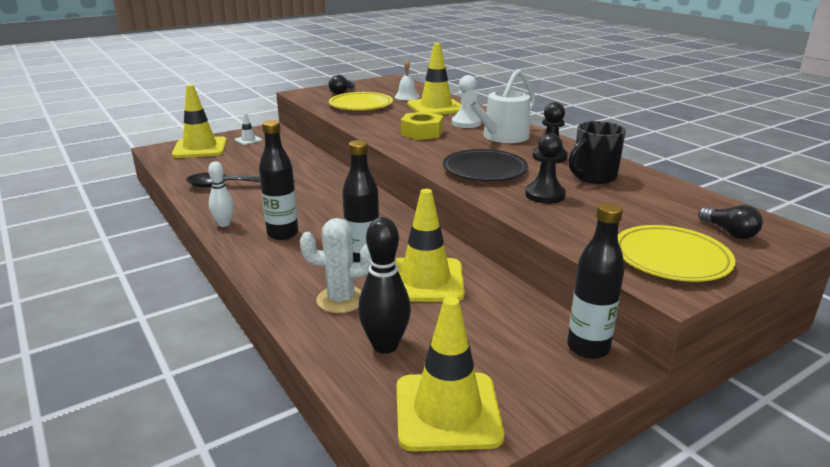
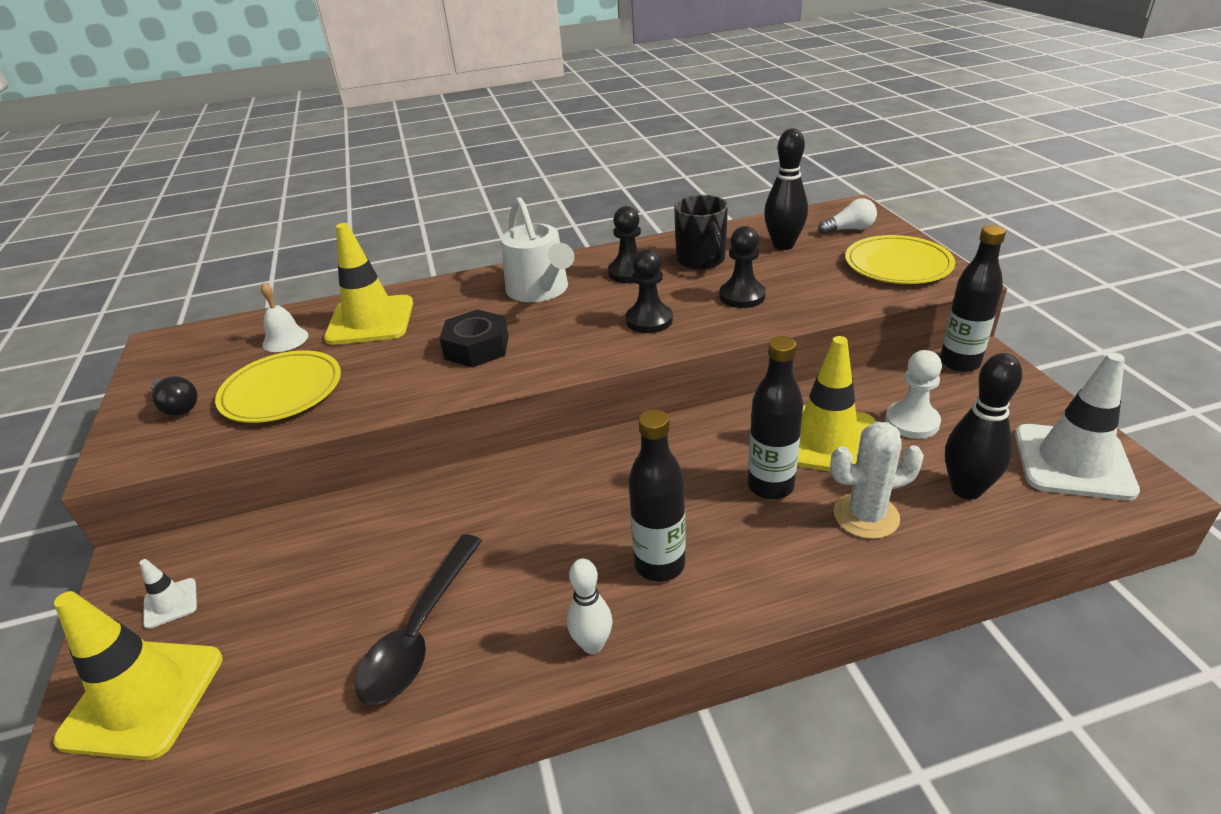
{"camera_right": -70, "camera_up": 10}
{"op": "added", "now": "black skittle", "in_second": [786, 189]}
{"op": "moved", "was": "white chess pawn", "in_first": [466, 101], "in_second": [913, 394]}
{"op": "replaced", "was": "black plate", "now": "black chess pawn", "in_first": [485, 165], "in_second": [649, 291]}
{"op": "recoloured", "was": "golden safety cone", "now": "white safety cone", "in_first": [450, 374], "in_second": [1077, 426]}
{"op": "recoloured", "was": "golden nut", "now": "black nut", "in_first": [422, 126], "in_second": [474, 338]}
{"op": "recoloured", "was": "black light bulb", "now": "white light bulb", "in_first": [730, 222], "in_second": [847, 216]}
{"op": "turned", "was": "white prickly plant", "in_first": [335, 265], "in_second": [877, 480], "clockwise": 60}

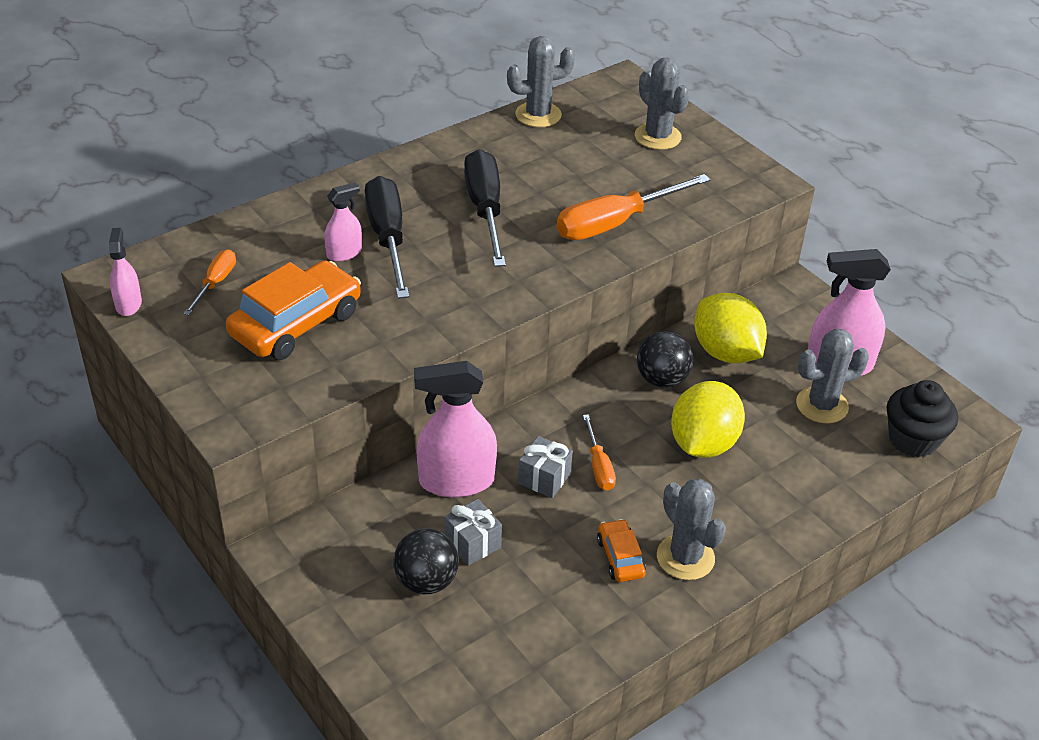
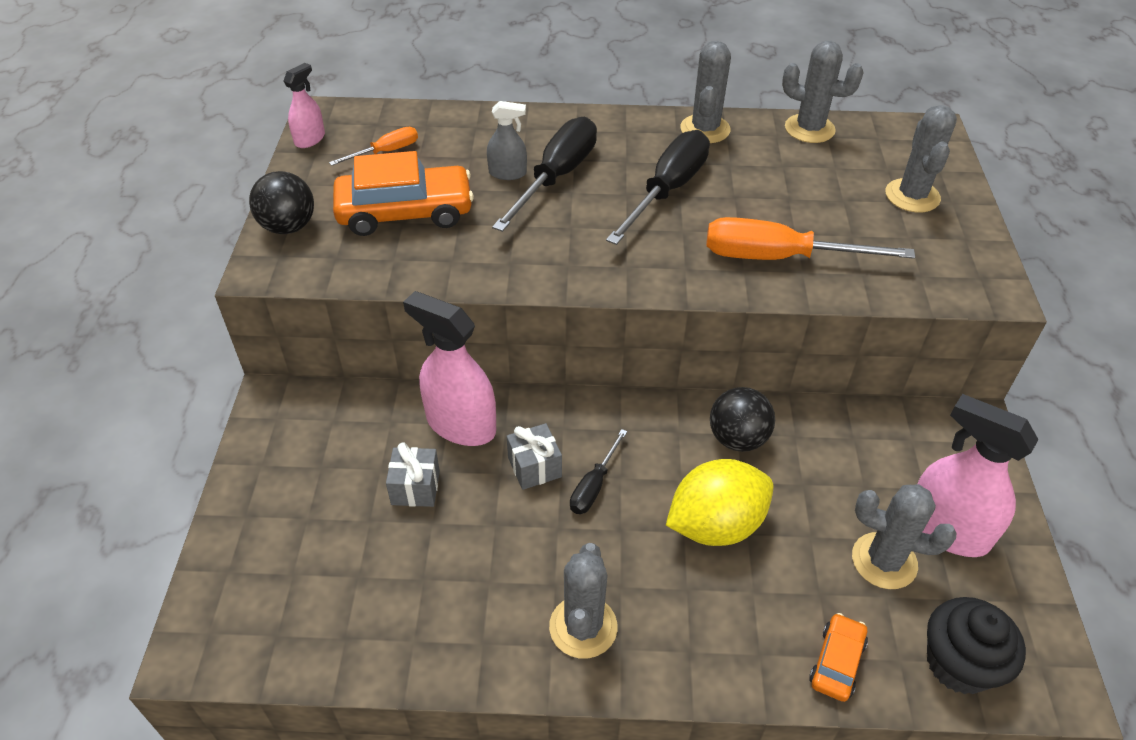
{"camera_right": 40, "camera_up": 5}
{"op": "removed", "was": "golden toy lemon", "in_first": [730, 328]}
{"op": "added", "now": "grey prickly plant", "in_second": [705, 92]}
{"op": "moved", "was": "black ball", "in_first": [426, 561], "in_second": [281, 202]}
{"op": "moved", "was": "bright orange car", "in_first": [621, 550], "in_second": [838, 657]}
{"op": "recoloured", "was": "rosy sprayer", "now": "grey sprayer", "in_first": [343, 222], "in_second": [507, 140]}
{"op": "recoloured", "was": "bright orange hand screwdriver", "now": "black hand screwdriver", "in_first": [599, 452], "in_second": [598, 471]}

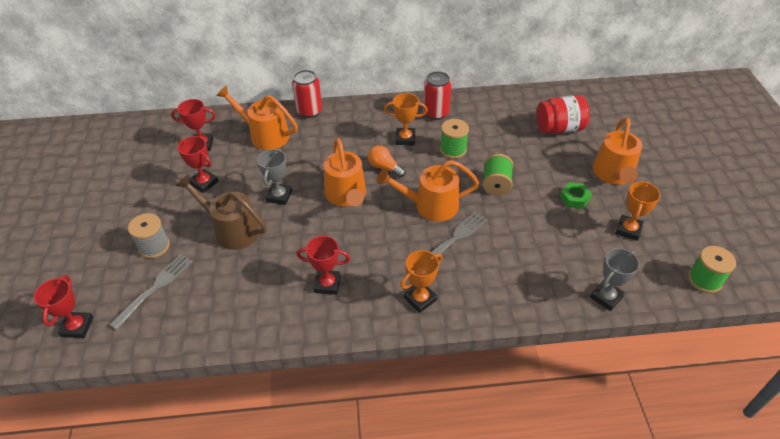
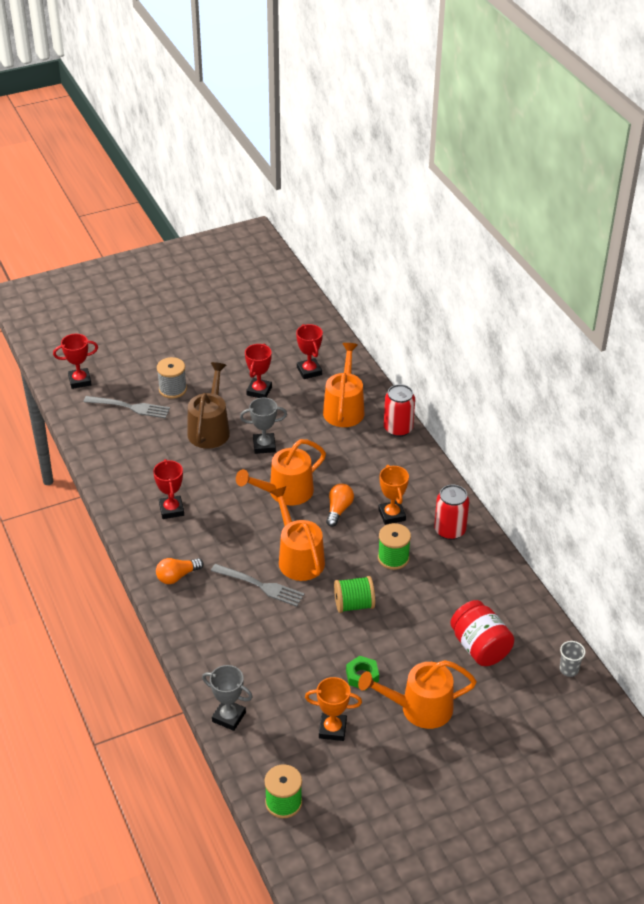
{"camera_right": 70, "camera_up": -5}
{"op": "added", "now": "grey tumbler", "in_second": [572, 659]}
{"op": "replaced", "was": "bright orange award cup", "now": "bright orange light bulb", "in_first": [421, 281], "in_second": [179, 571]}

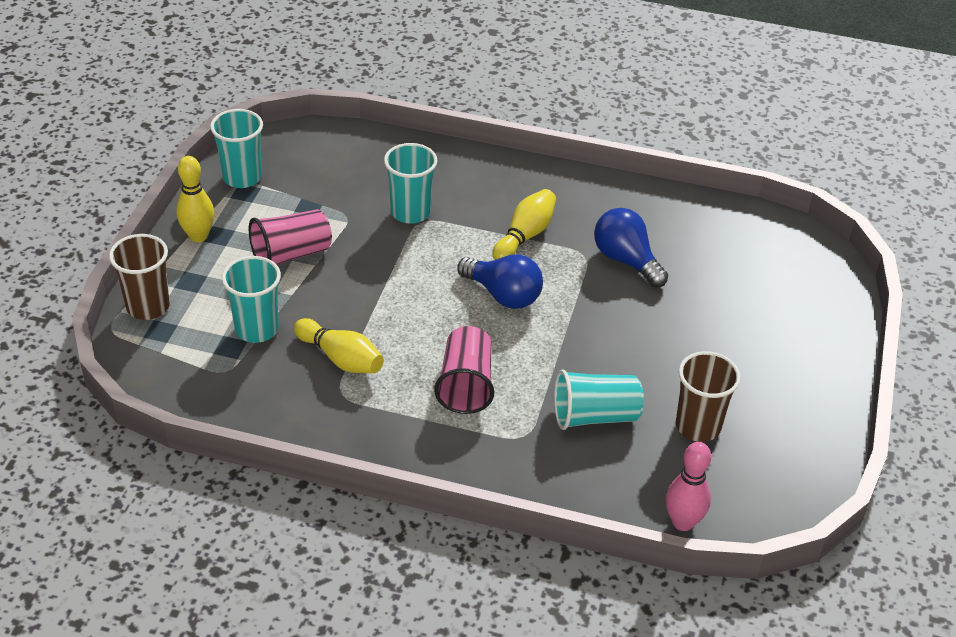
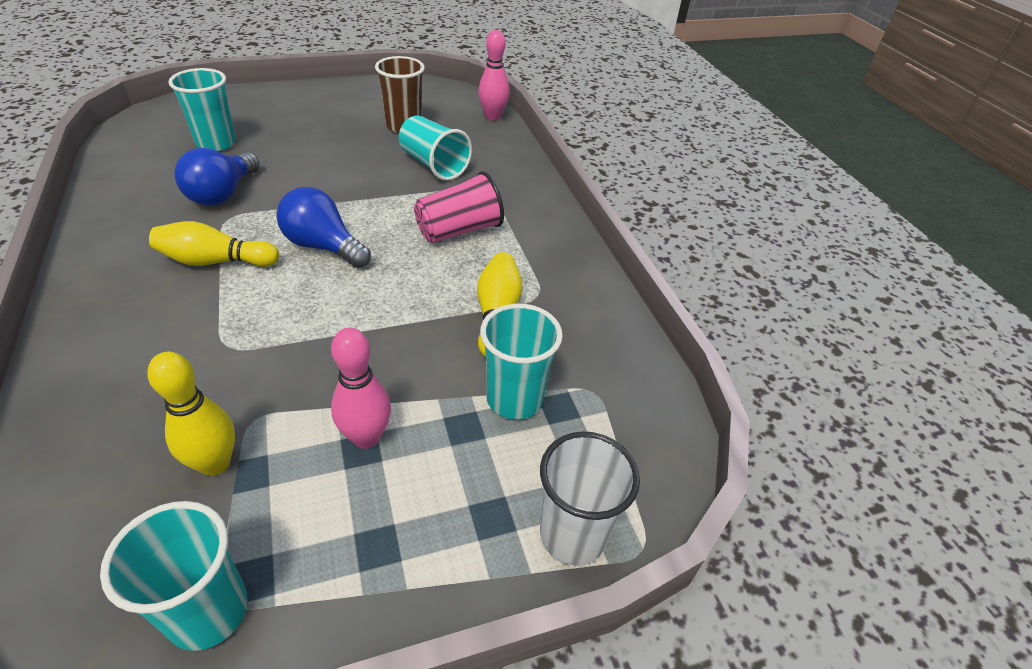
{"camera_right": -125, "camera_up": 0}
{"op": "moved", "was": "golden skittle", "in_first": [195, 199], "in_second": [191, 414]}
{"op": "moved", "was": "turquoise tumbler", "in_first": [410, 183], "in_second": [202, 109]}
{"op": "replaced", "was": "rosy tumbler", "now": "rosy skittle", "in_first": [290, 237], "in_second": [361, 388]}
{"op": "recoloured", "was": "russet tumbler", "now": "white tumbler", "in_first": [139, 277], "in_second": [590, 498]}
{"op": "turned", "was": "royal blue light bulb", "in_first": [500, 281], "in_second": [323, 227], "clockwise": -60}

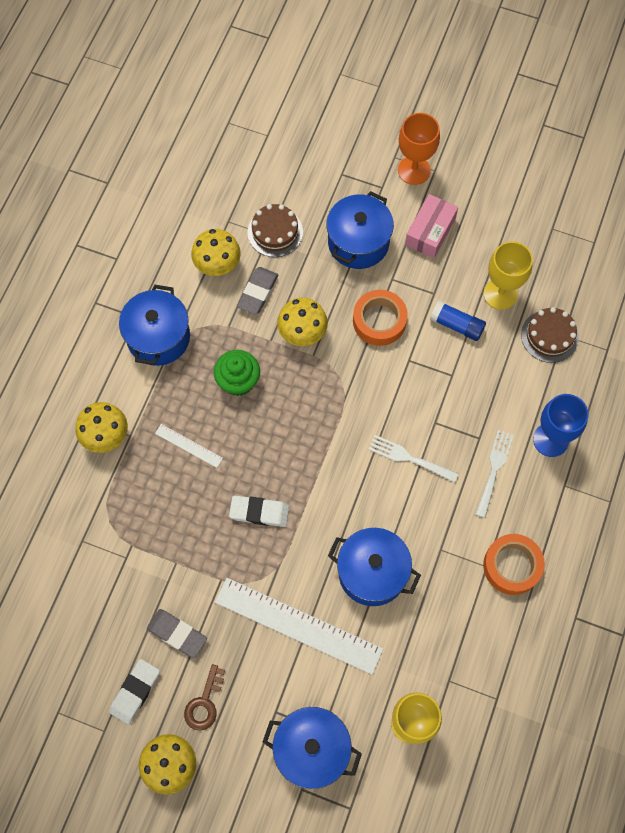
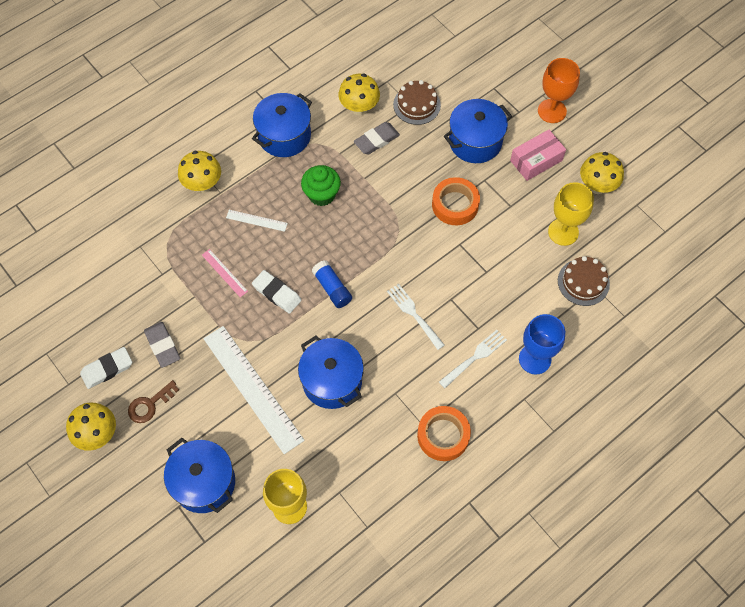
{"camera_right": 30, "camera_up": -5}
{"op": "added", "now": "rosy measuring stick", "in_second": [225, 273]}
{"op": "moved", "was": "golden toadstool", "in_first": [302, 322], "in_second": [602, 173]}
{"op": "moved", "was": "royal blue glue", "in_first": [458, 321], "in_second": [332, 284]}
{"op": "turned", "was": "white measuring stick", "in_first": [189, 446], "in_second": [257, 221], "clockwise": -45}

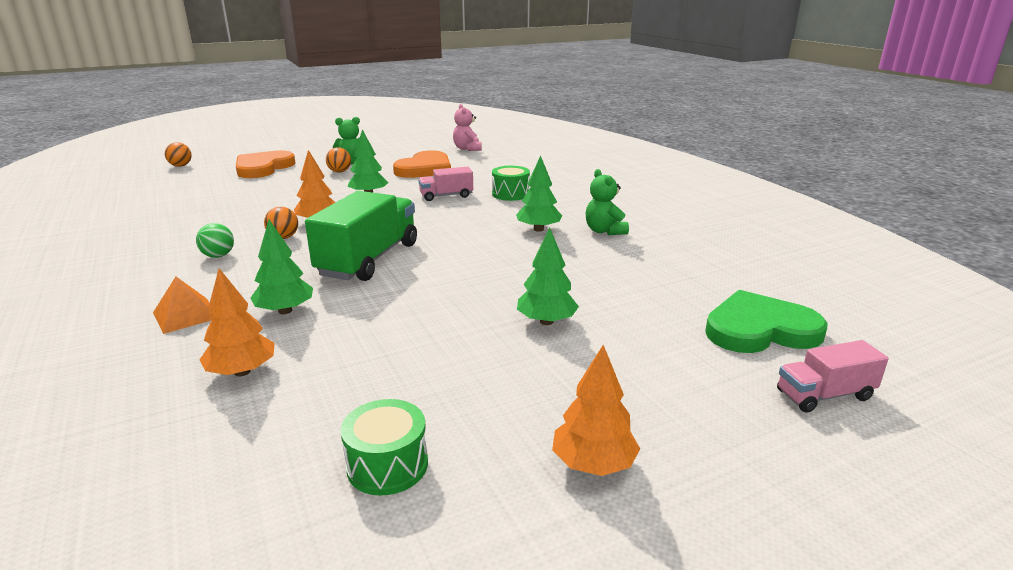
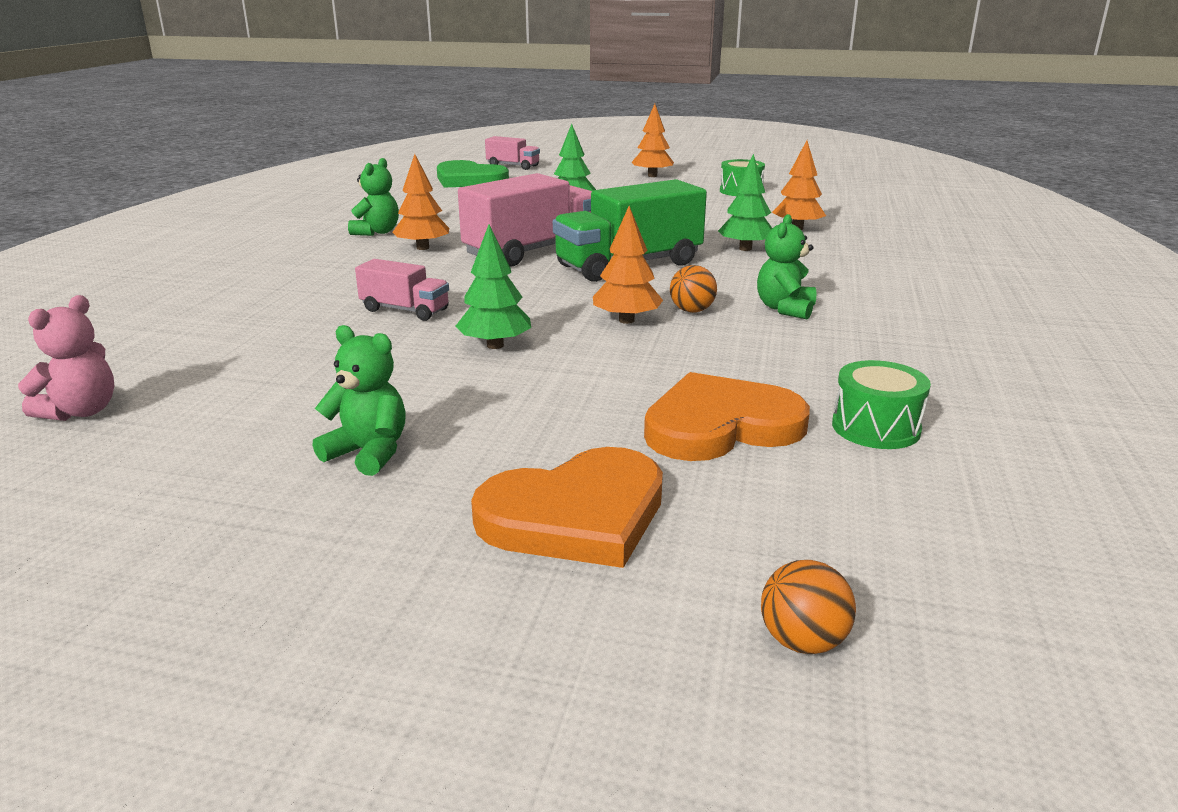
{"camera_right": -140, "camera_up": 0}
{"op": "removed", "was": "bright orange pyramid shape", "in_first": [182, 305]}
{"op": "removed", "was": "bright orange ball", "in_first": [338, 159]}
{"op": "added", "now": "rosy lorry", "in_second": [525, 219]}
{"op": "moved", "was": "bright orange heart", "in_first": [422, 164], "in_second": [727, 416]}
{"op": "moved", "was": "leaf-green toy drum", "in_first": [511, 183], "in_second": [881, 404]}
{"op": "replaced", "was": "leaf-green ball", "now": "leaf-green teddy bear", "in_first": [215, 240], "in_second": [787, 266]}
{"op": "recoloured", "was": "leaf-green toy tree", "now": "bright orange toy tree", "in_first": [539, 193], "in_second": [420, 202]}

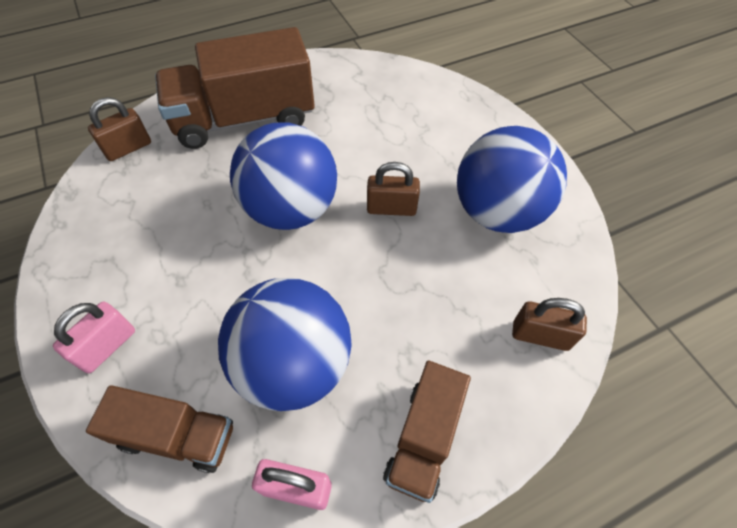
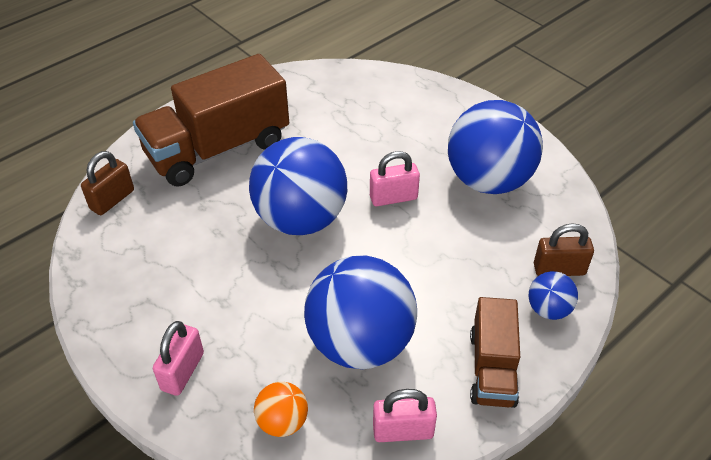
{"camera_right": -15, "camera_up": -10}
{"op": "added", "now": "royal blue ball", "in_second": [553, 295]}
{"op": "replaced", "was": "russet lorry", "now": "bright orange ball", "in_first": [159, 429], "in_second": [281, 409]}
{"op": "recoloured", "was": "russet lock", "now": "rosy lock", "in_first": [393, 189], "in_second": [395, 178]}

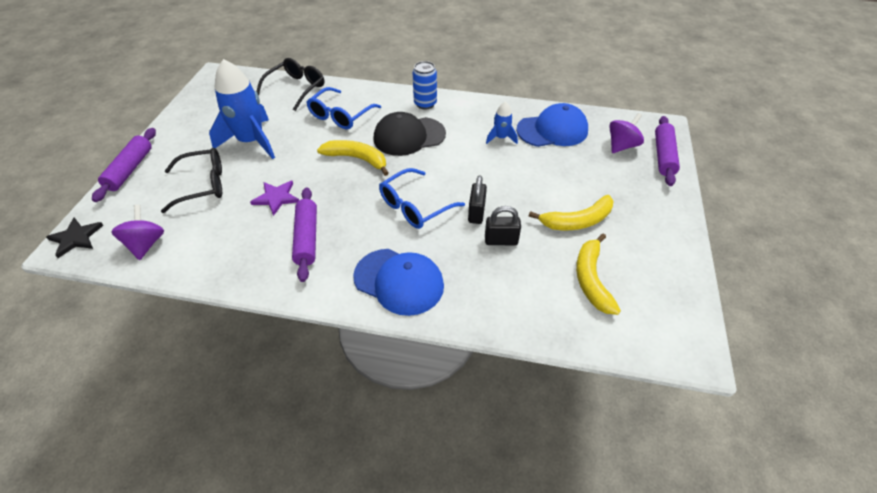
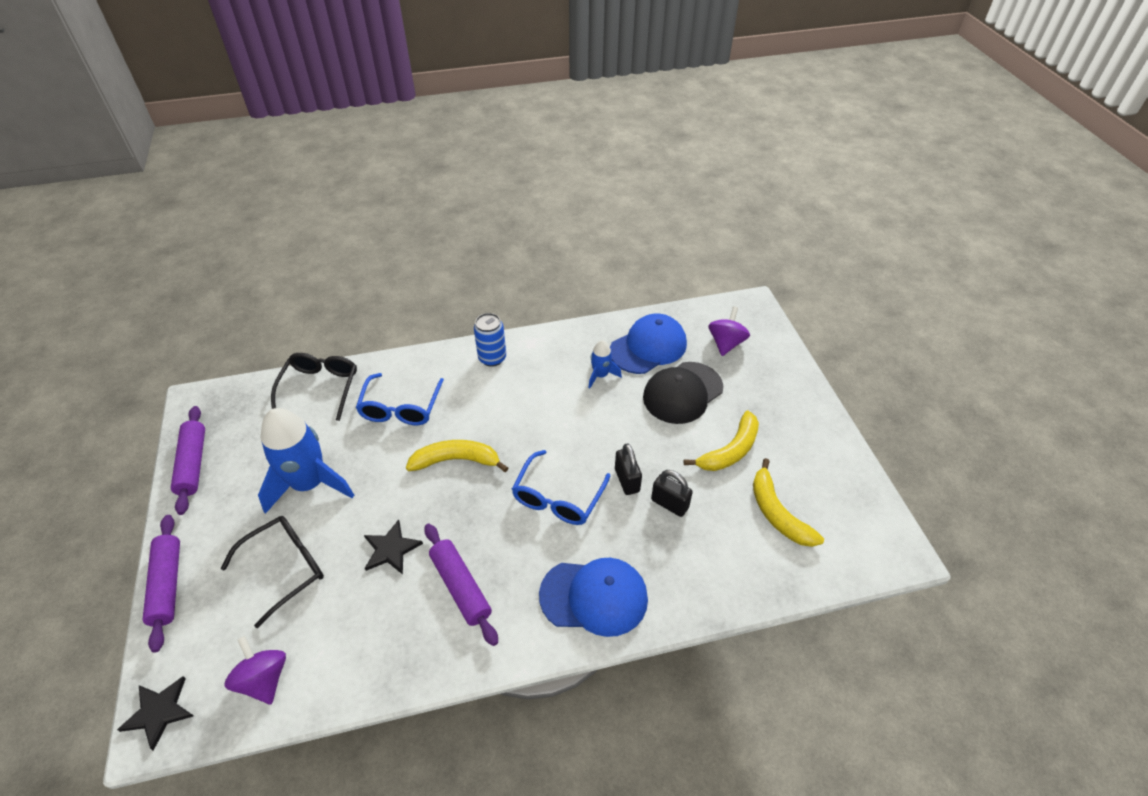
{"camera_right": -25, "camera_up": 0}
{"op": "moved", "was": "black baseball cap", "in_first": [409, 134], "in_second": [683, 393]}
{"op": "moved", "was": "royal purple pastry roller", "in_first": [667, 151], "in_second": [188, 460]}
{"op": "recoloured", "was": "royal purple star shape", "now": "black star shape", "in_first": [274, 198], "in_second": [393, 547]}
{"op": "turned", "was": "black lock", "in_first": [503, 225], "in_second": [672, 493], "clockwise": 60}

